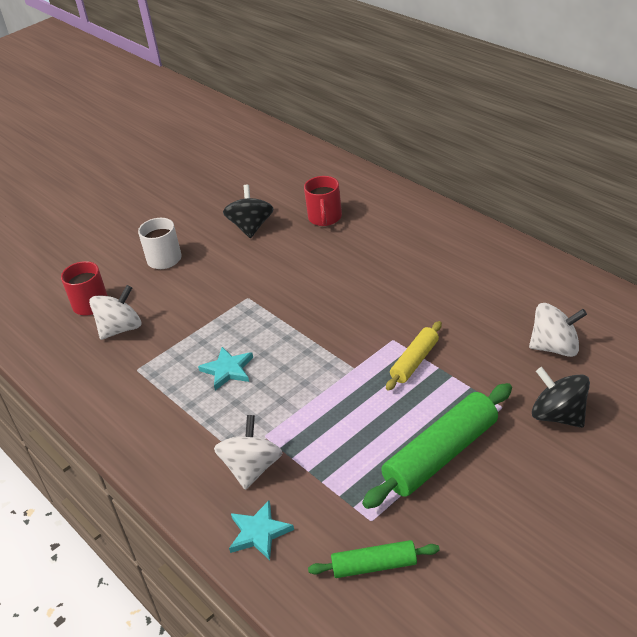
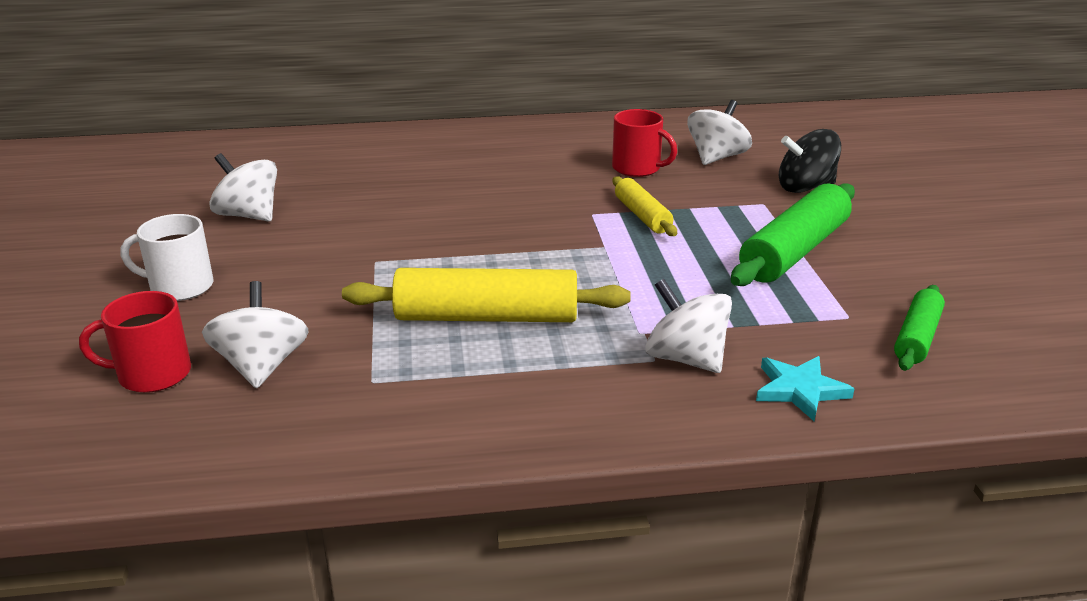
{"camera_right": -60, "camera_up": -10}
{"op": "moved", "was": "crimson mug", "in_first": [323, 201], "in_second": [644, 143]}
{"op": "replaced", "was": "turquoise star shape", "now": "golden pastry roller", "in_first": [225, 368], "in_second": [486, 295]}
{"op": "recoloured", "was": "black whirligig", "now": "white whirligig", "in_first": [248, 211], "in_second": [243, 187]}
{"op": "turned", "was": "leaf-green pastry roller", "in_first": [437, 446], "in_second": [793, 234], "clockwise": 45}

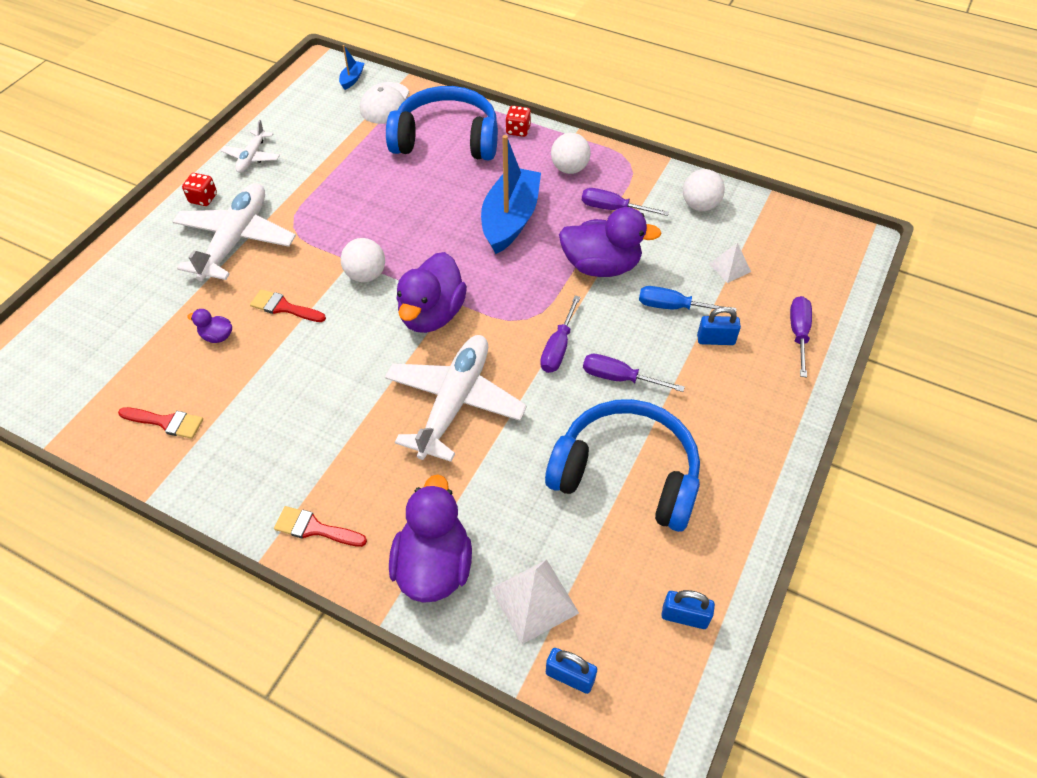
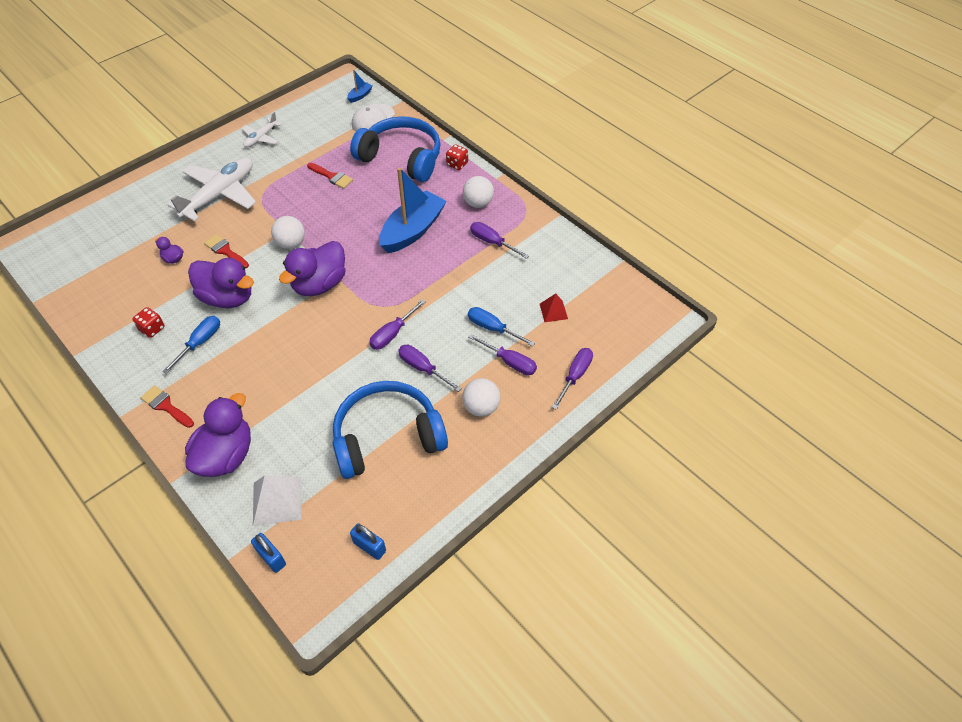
{"camera_right": 20, "camera_up": 0}
{"op": "removed", "was": "white toy plane", "in_first": [456, 398]}
{"op": "added", "now": "royal blue hand screwdriver", "in_second": [191, 345]}
{"op": "moved", "was": "crimson paint brush", "in_first": [160, 423], "in_second": [330, 176]}
{"op": "moved", "was": "crimson die", "in_first": [199, 189], "in_second": [148, 322]}
{"op": "moved", "was": "royal purple toy duck", "in_first": [610, 242], "in_second": [221, 283]}
{"op": "moved", "was": "white ball", "in_first": [704, 190], "in_second": [481, 397]}
{"op": "replaced", "was": "royal blue lock", "now": "royal purple hand screwdriver", "in_first": [719, 326], "in_second": [503, 354]}
{"op": "recoloured", "was": "white pyramid shape", "now": "crimson pyramid shape", "in_first": [730, 263], "in_second": [554, 307]}
{"op": "turned", "was": "royal blue headphones", "in_first": [622, 465], "in_second": [390, 430], "clockwise": -60}

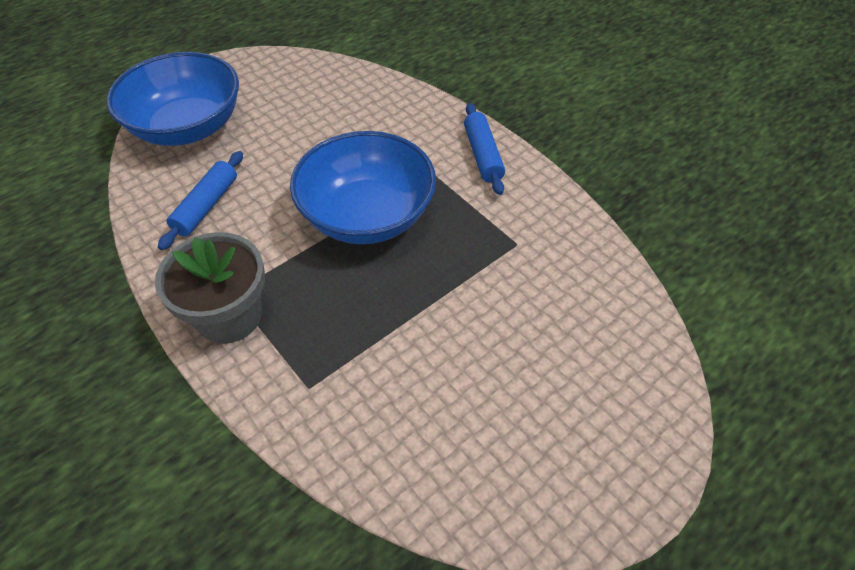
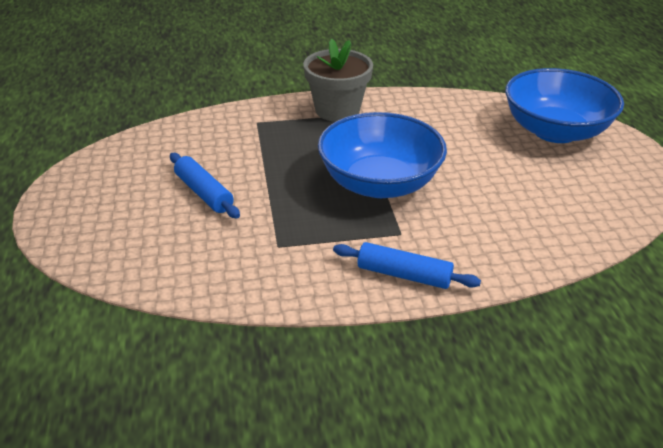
{"camera_right": 120, "camera_up": -15}
{"op": "moved", "was": "royal blue pastry roller", "in_first": [200, 200], "in_second": [205, 185]}

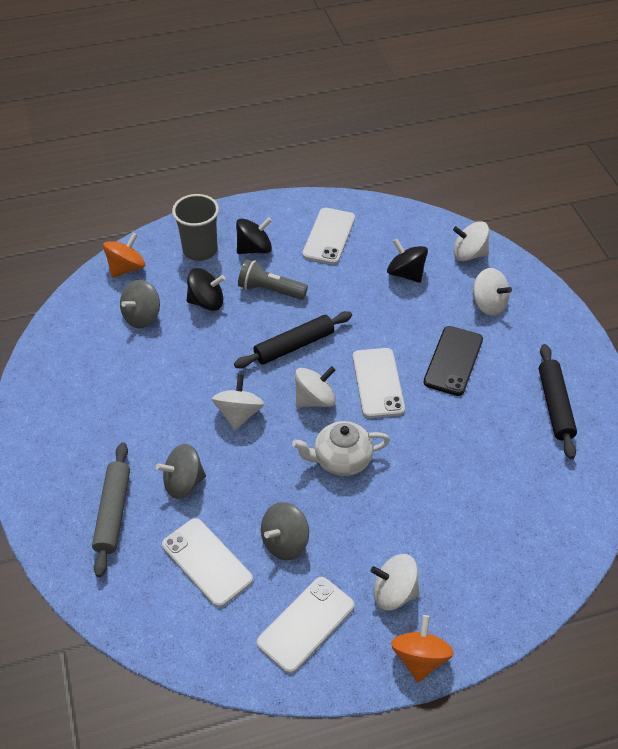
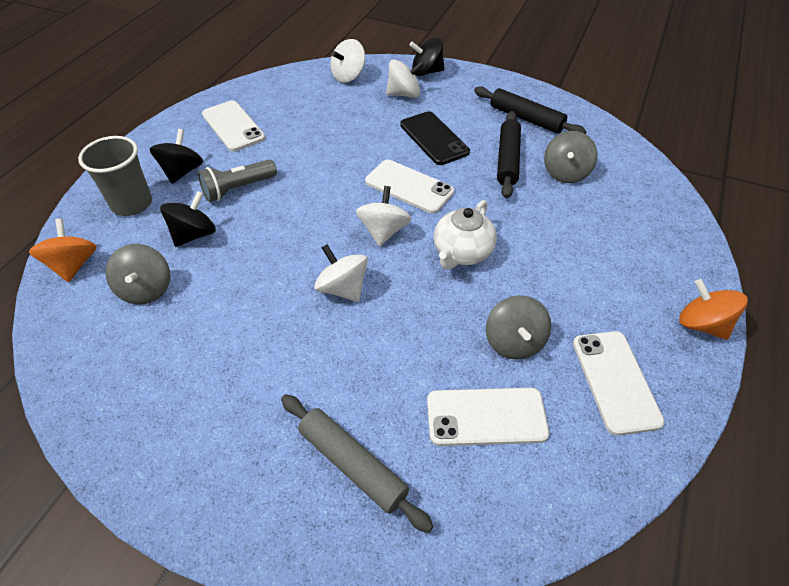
{"camera_right": -50, "camera_up": 0}
{"op": "removed", "was": "white whirligig", "in_first": [395, 582]}
{"op": "moved", "was": "grey whirligig", "in_first": [181, 471], "in_second": [571, 157]}
{"op": "moved", "was": "black pastry roller", "in_first": [293, 339], "in_second": [509, 154]}
{"op": "moved", "was": "black whirligig", "in_first": [407, 261], "in_second": [427, 56]}

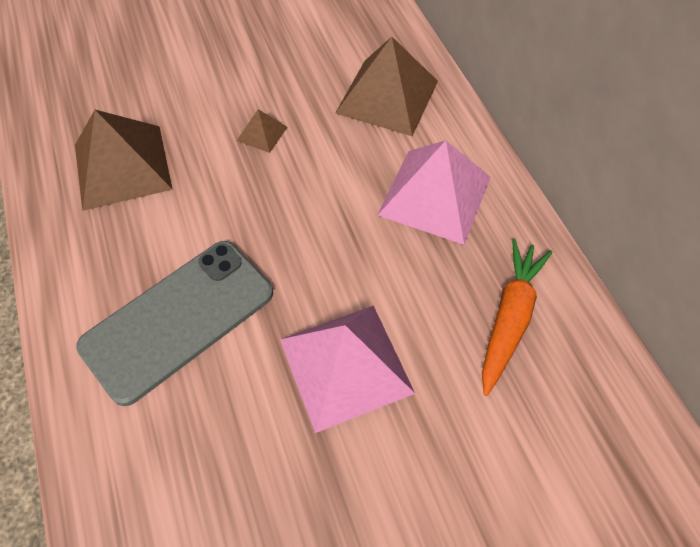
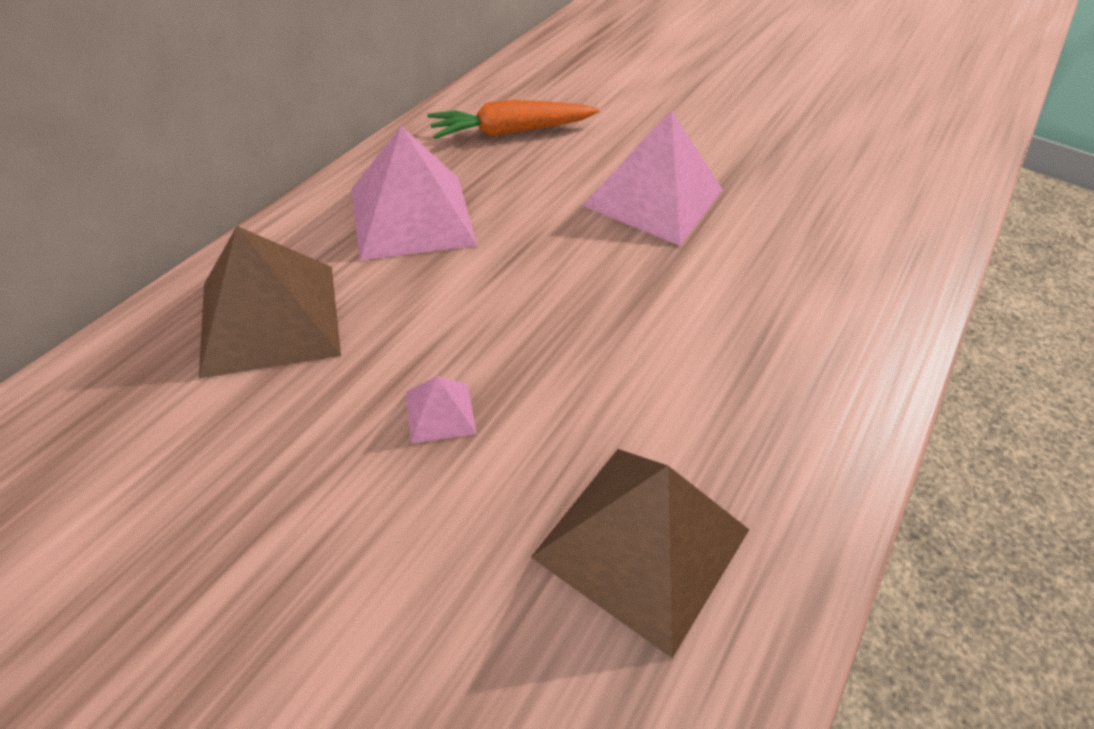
{"camera_right": -130, "camera_up": -10}
{"op": "removed", "was": "grey smartphone", "in_first": [174, 323]}
{"op": "recoloured", "was": "russet pyramid shape", "now": "rosy pyramid shape", "in_first": [262, 131], "in_second": [441, 409]}

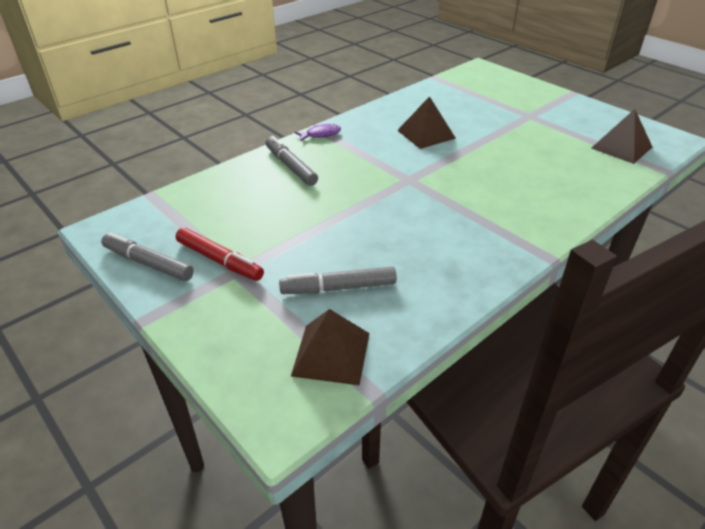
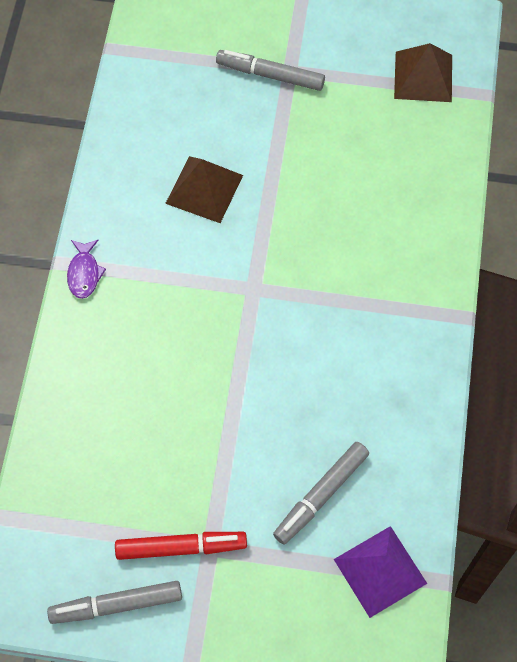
{"camera_right": -40, "camera_up": 25}
{"op": "moved", "was": "grey marker pen", "in_first": [291, 161], "in_second": [270, 70]}
{"op": "recoloured", "was": "russet pyramid shape", "now": "royal purple pyramid shape", "in_first": [330, 347], "in_second": [380, 572]}
{"op": "turned", "was": "royal purple fish figure", "in_first": [318, 133], "in_second": [86, 269], "clockwise": 150}

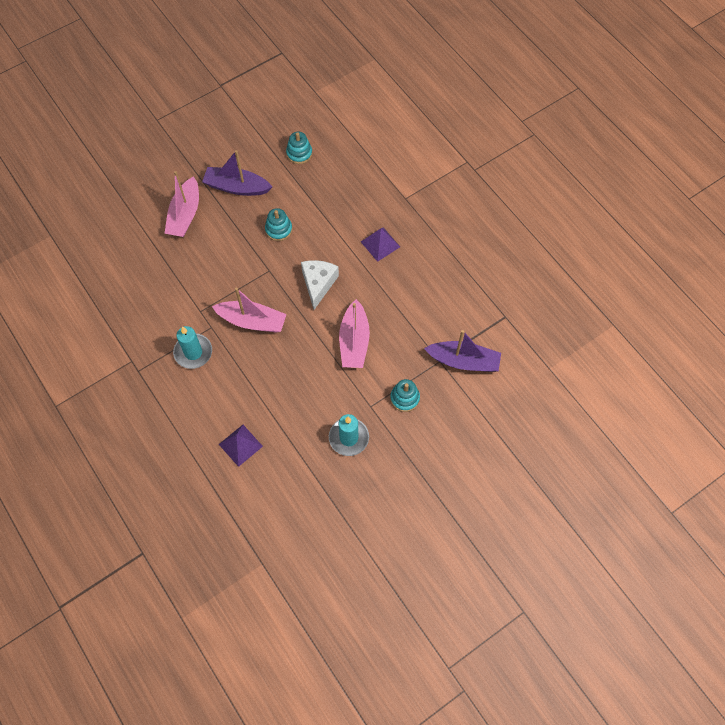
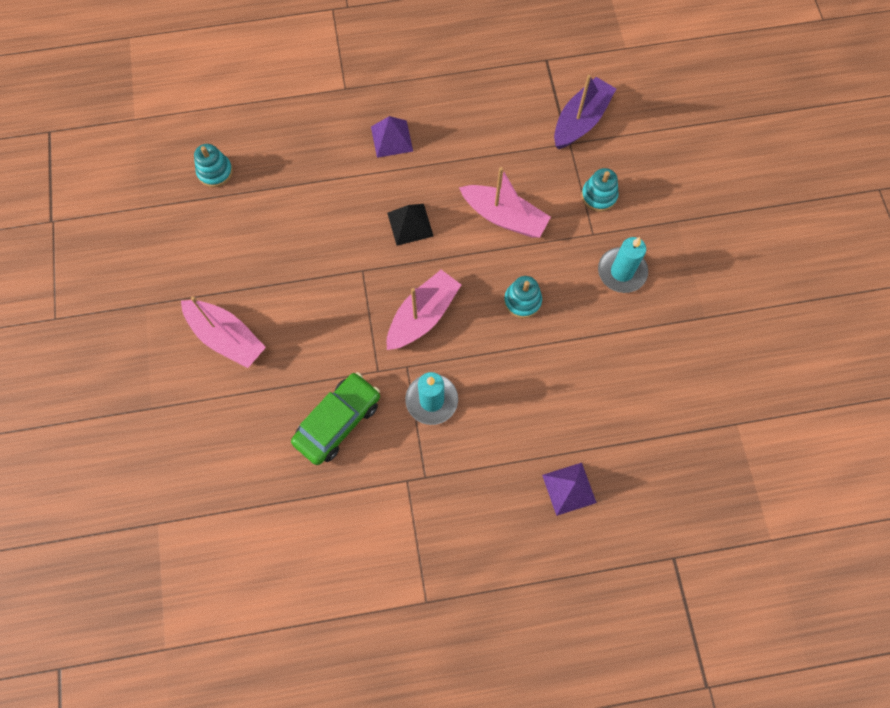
{"camera_right": -65, "camera_up": 5}
{"op": "removed", "was": "royal purple boat", "in_first": [237, 173]}
{"op": "added", "now": "leaf-green car", "in_second": [335, 418]}
{"op": "moved", "was": "royal purple pyramid shape", "in_first": [241, 446], "in_second": [569, 489]}
{"op": "moved", "was": "turquoise stacking toy", "in_first": [278, 224], "in_second": [523, 297]}
{"op": "replaced", "was": "white cheese wedge", "now": "black pyramid shape", "in_first": [320, 285], "in_second": [410, 225]}

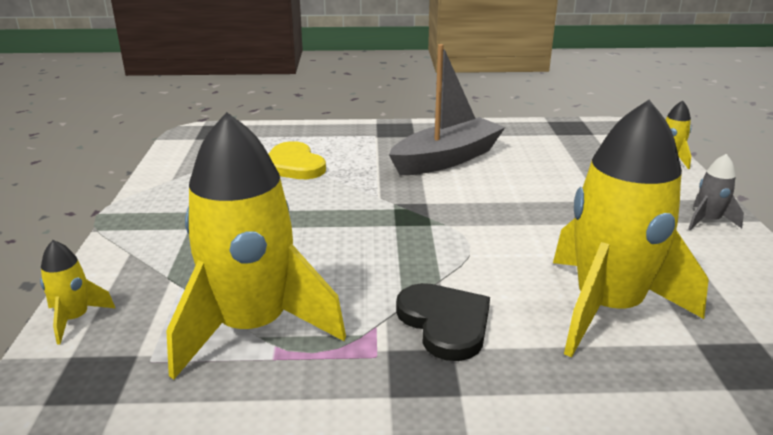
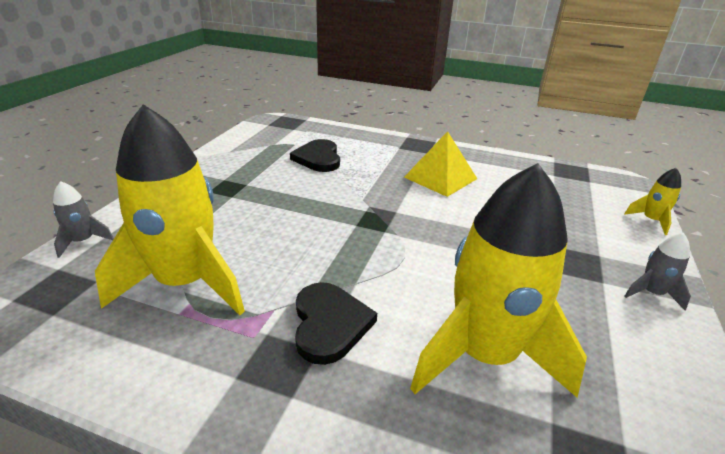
{"camera_right": 20, "camera_up": 5}
{"op": "replaced", "was": "grey boat", "now": "golden pyramid shape", "in_first": [447, 109], "in_second": [440, 164]}
{"op": "recoloured", "was": "golden rocket", "now": "grey rocket", "in_first": [77, 292], "in_second": [83, 219]}
{"op": "recoloured", "was": "golden heart", "now": "black heart", "in_first": [297, 160], "in_second": [315, 155]}

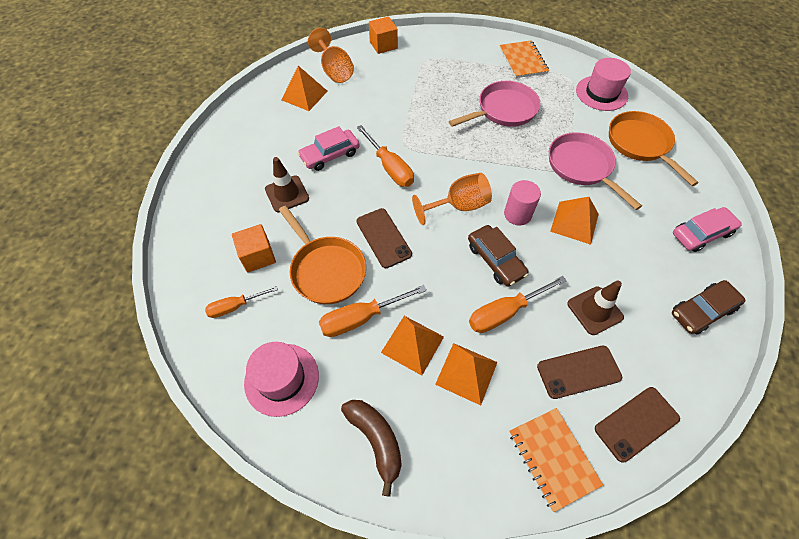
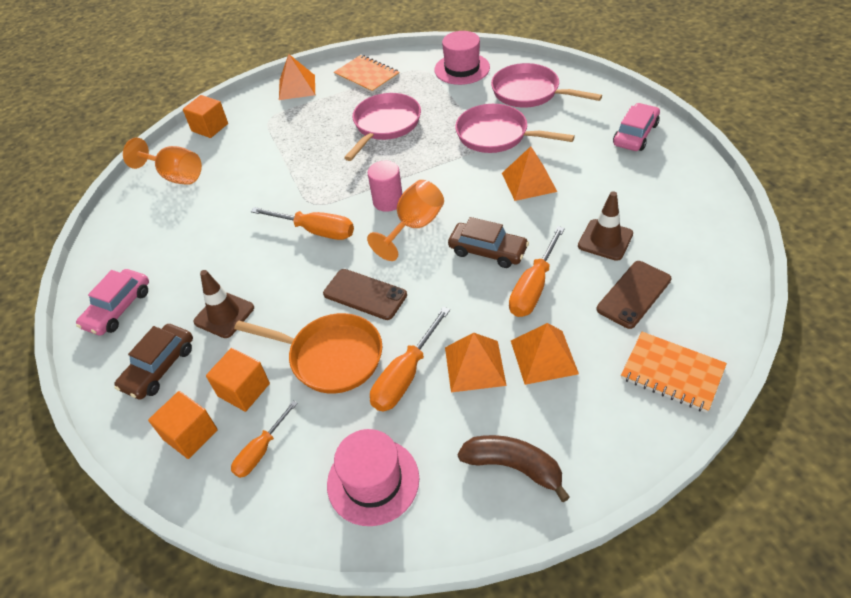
{"camera_right": -30, "camera_up": -10}
{"op": "removed", "was": "russet smartphone", "in_first": [637, 425]}
{"op": "added", "now": "bright orange cube", "in_second": [183, 425]}
{"op": "moved", "was": "bright orange pyramid shape", "in_first": [304, 88], "in_second": [297, 77]}
{"op": "moved", "was": "rosy car", "in_first": [328, 148], "in_second": [112, 302]}
{"op": "moved", "was": "rosy solid cylinder", "in_first": [522, 202], "in_second": [385, 186]}
{"op": "moved", "was": "russet car", "in_first": [709, 307], "in_second": [153, 362]}
{"op": "recoloured", "was": "bright orange frying pan", "now": "rosy frying pan", "in_first": [654, 148], "in_second": [546, 85]}

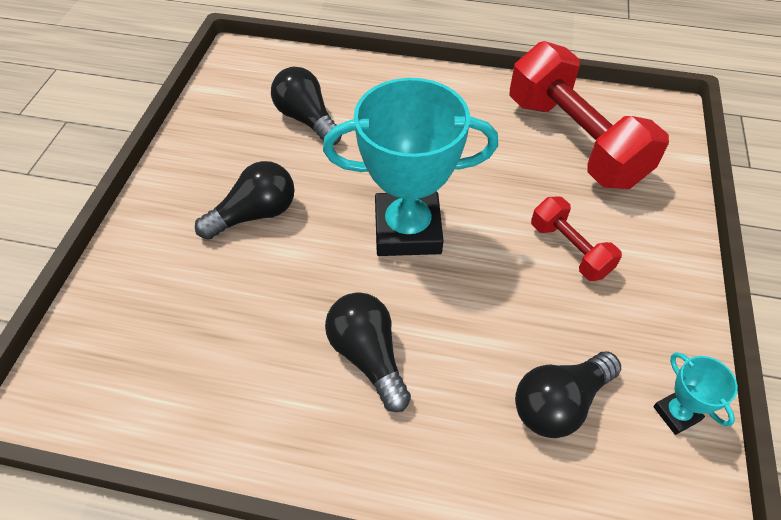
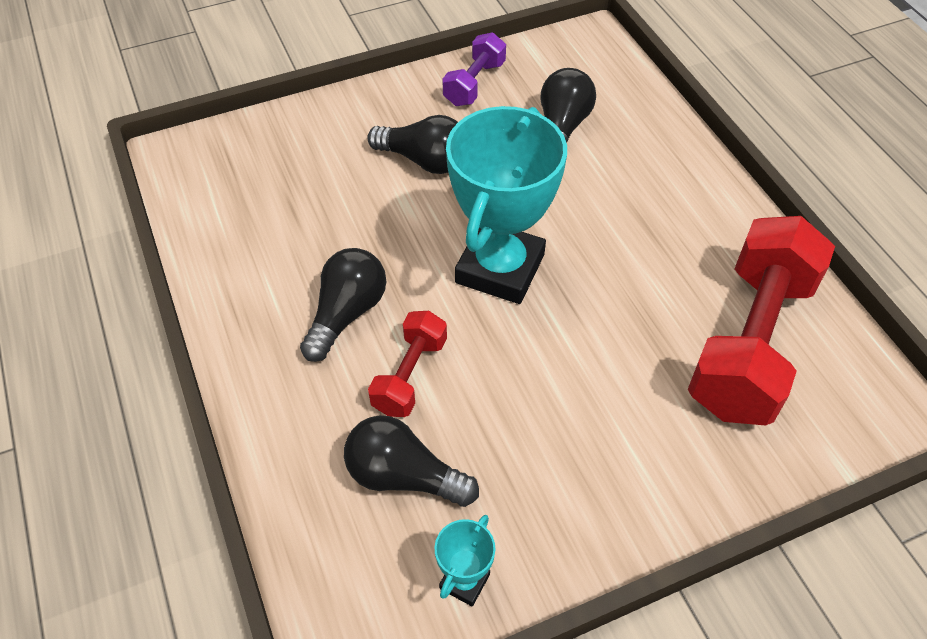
{"camera_right": 55, "camera_up": 0}
{"op": "added", "now": "royal purple hand weight", "in_second": [474, 69]}
{"op": "moved", "was": "crimson hand weight", "in_first": [576, 239], "in_second": [407, 364]}
{"op": "turned", "was": "turquoise award cup", "in_first": [410, 167], "in_second": [506, 205], "clockwise": 60}

